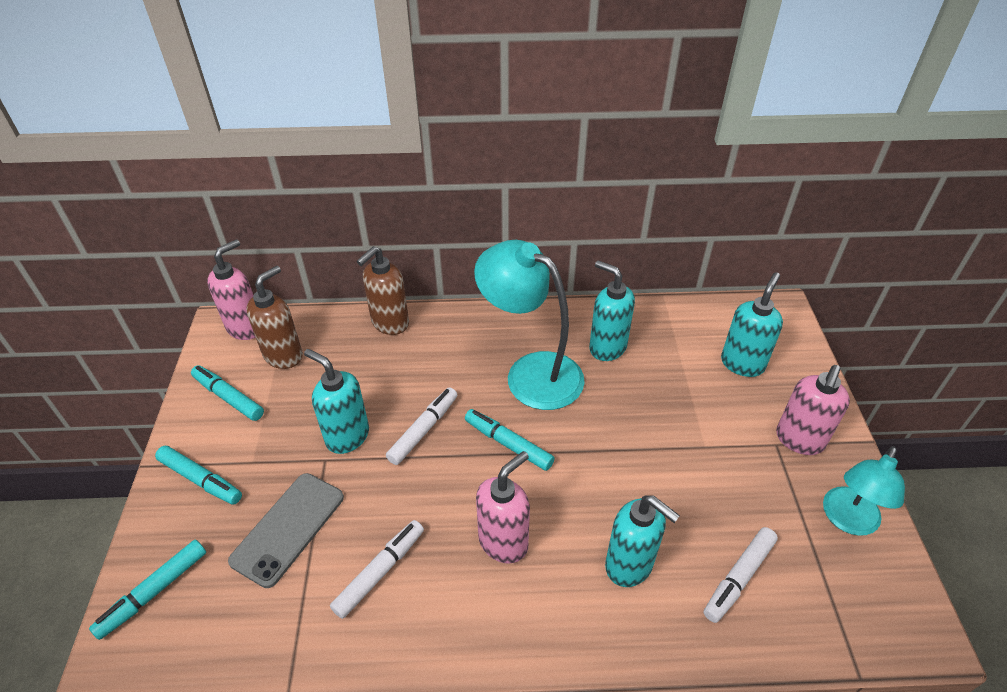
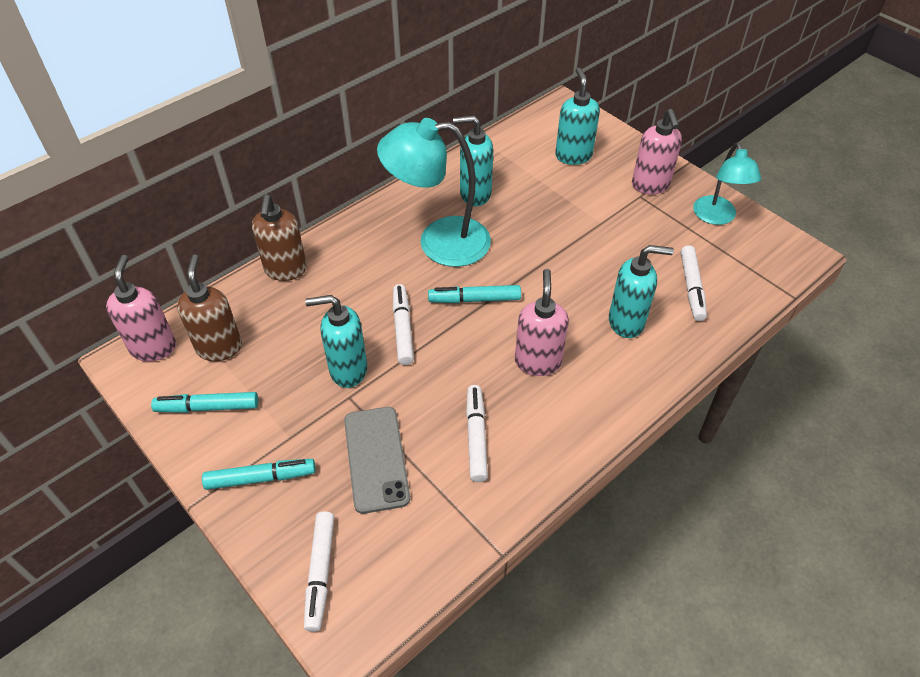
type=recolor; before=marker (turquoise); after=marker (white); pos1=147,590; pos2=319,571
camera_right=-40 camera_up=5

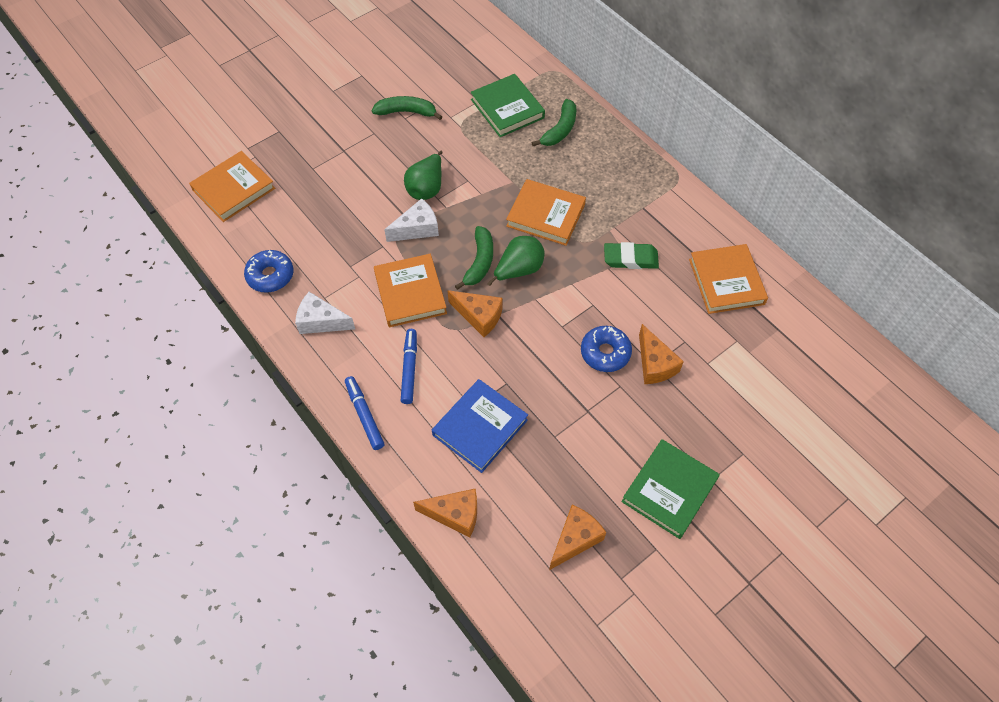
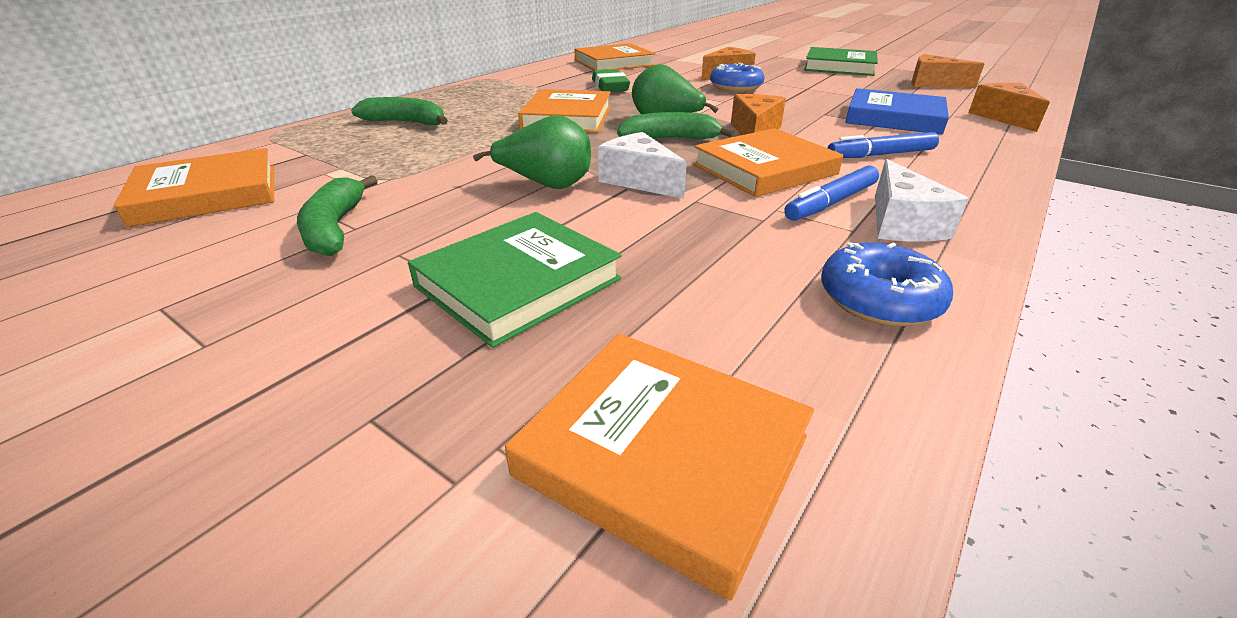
type=insert; after=book (orange); pos2=194,187
type=move; before=marker (blue); pos1=364,413; pos2=831,193
type=move; before=book (green); pos1=508,105; pos2=515,280
camera_right=-105 camera_up=-25

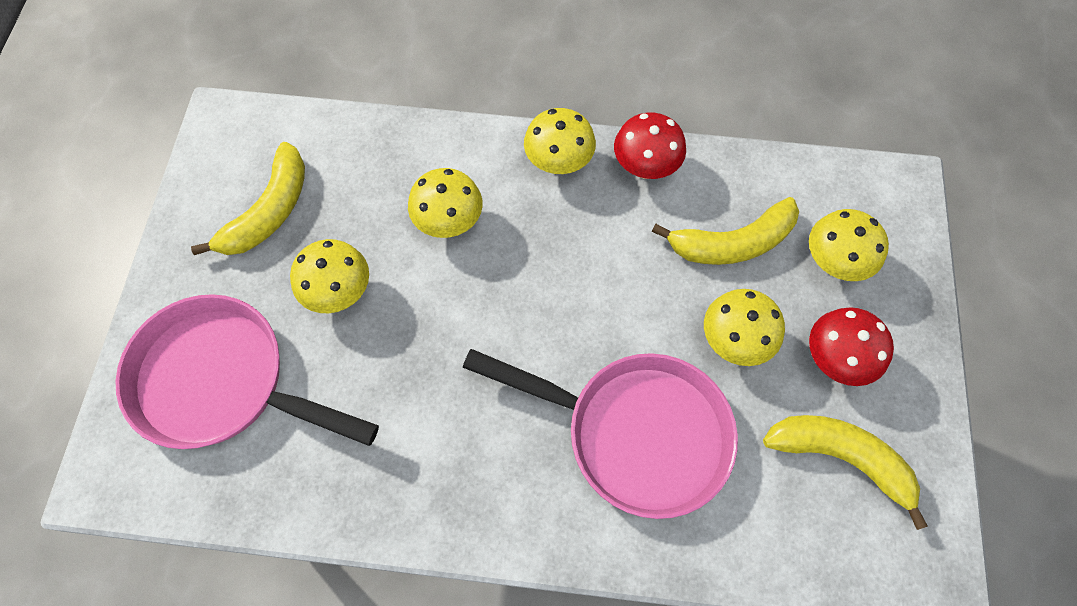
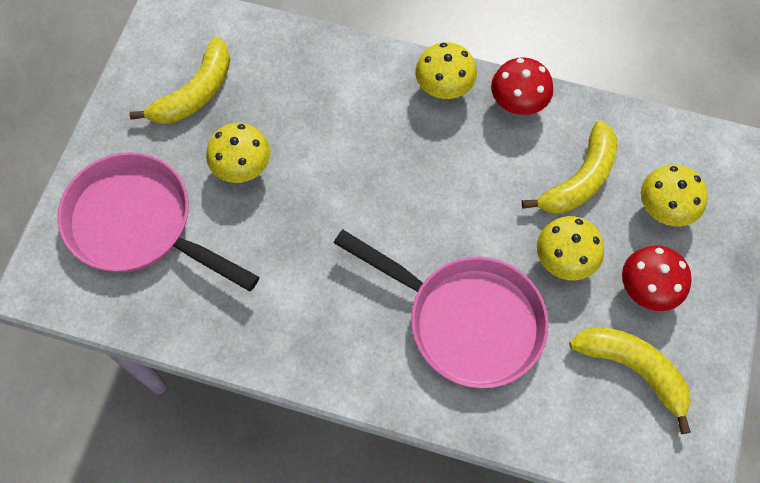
type=delete; before=mushroom (yellow); pos1=445,203
type=rotate; before=banana (yellow); pos1=725,231; pos2=569,167; turn=-45
camera_right=10 camera_up=0

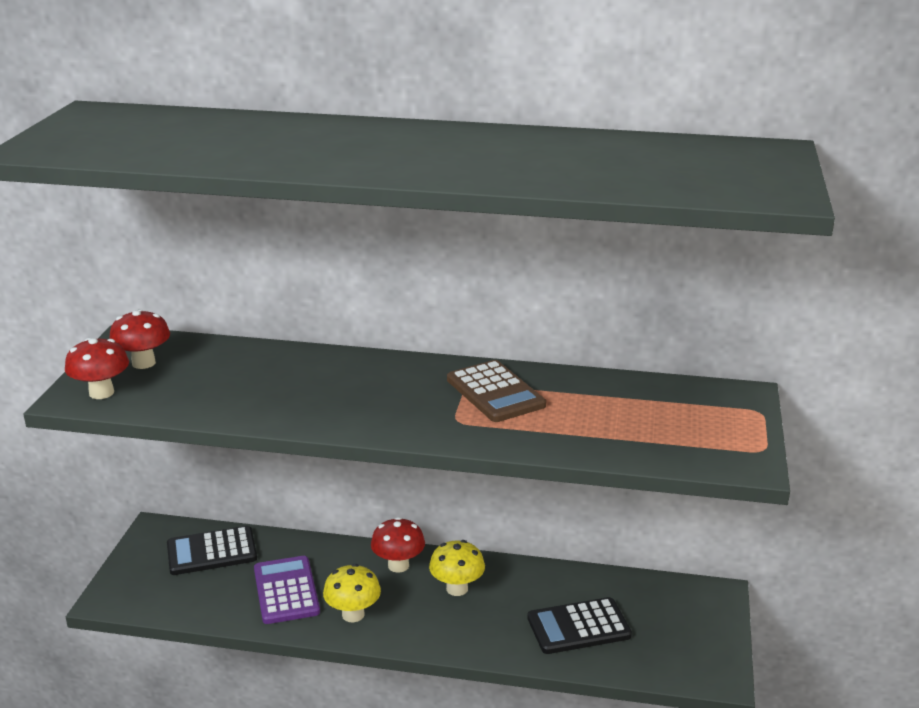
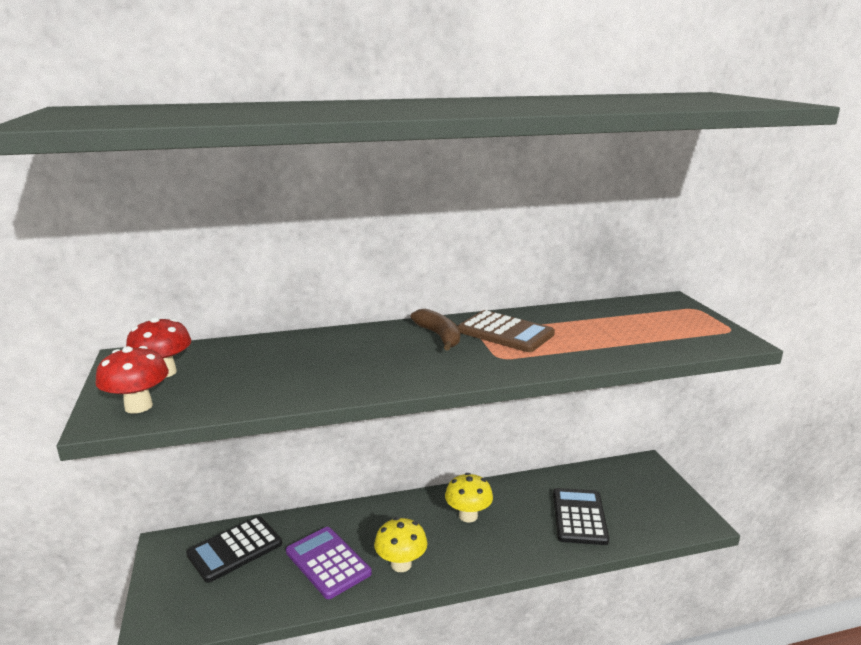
type=delete; before=mushroom (red); pos1=398,545
type=insert; after=banana (brown); pos2=435,330
type=rotate; before=calculator (black); pos1=579,625; pos2=581,516; turn=135
camera_right=-25 camera_up=-5

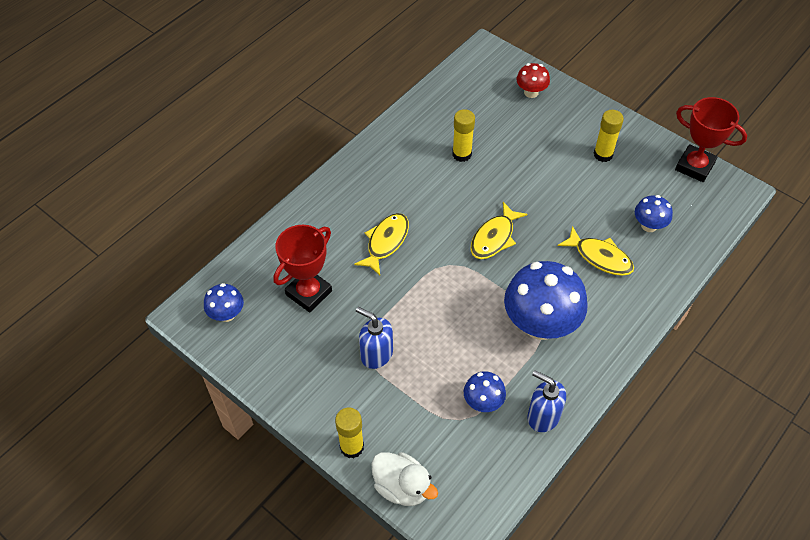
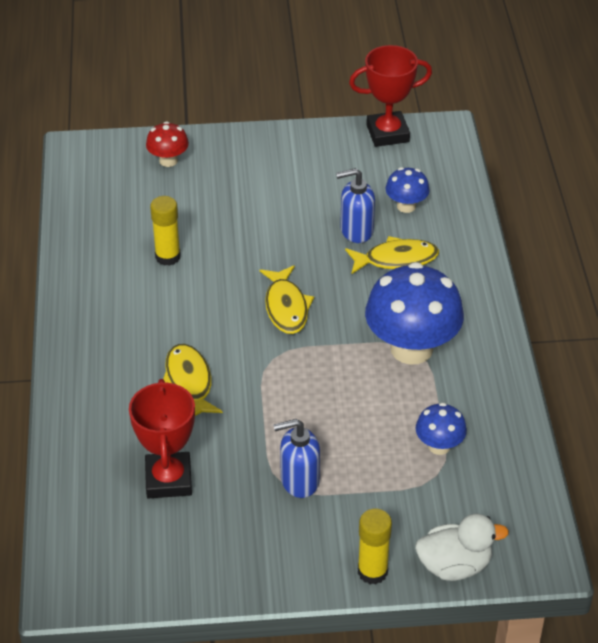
type=delete; before=mushroom (blue); pos1=224,302
type=delete; before=glue stick (yellow); pos1=609,136
type=move; before=soap dispenser (blue); pos1=546,401; pos2=355,205
camera_right=-45 camera_up=-10

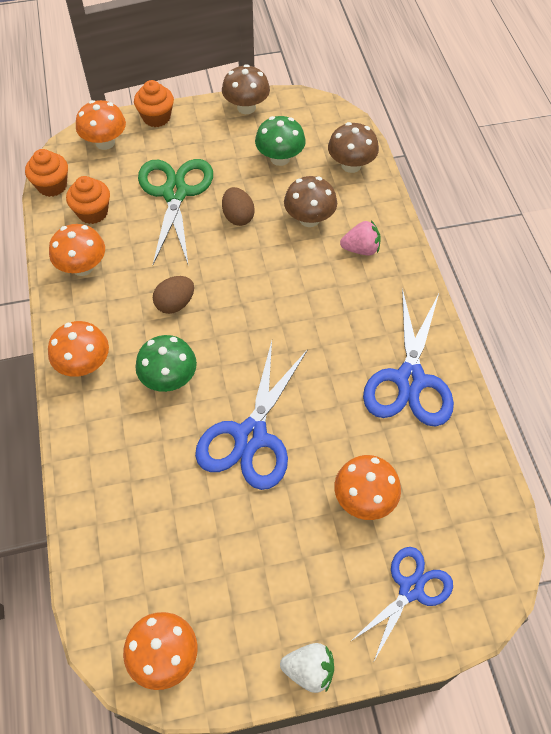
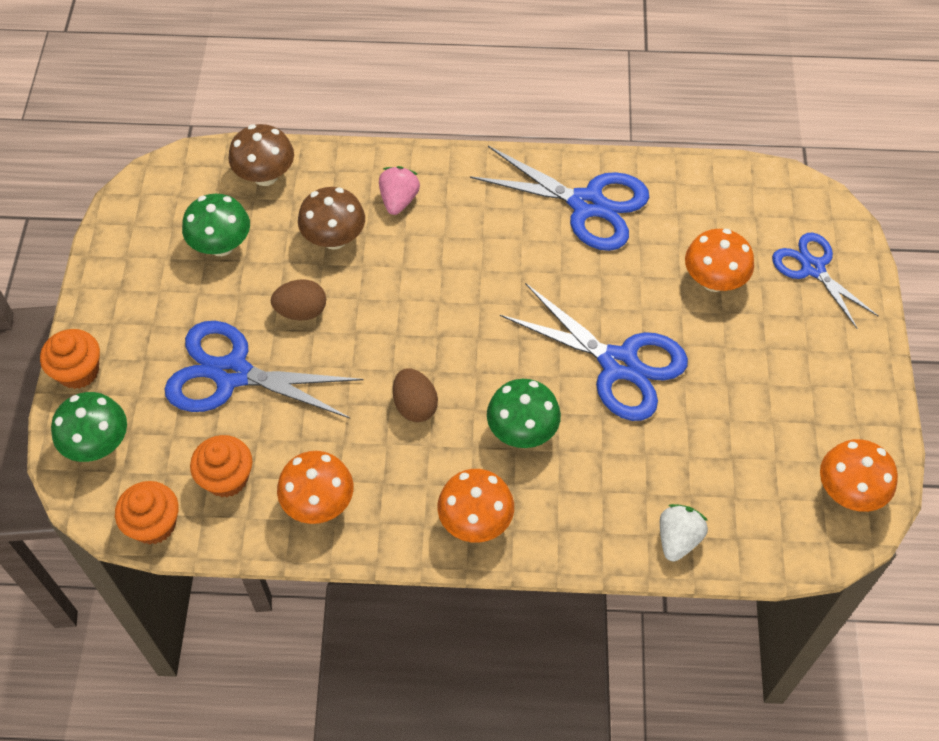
type=delete; before=mushroom (brown); pos1=246,89
type=move; before=strawberry (white); pos1=307,668; pos2=684,533
type=recolor; before=mushroom (orange); after=mushroom (green); pos1=101,125; pos2=89,427
type=recolor; before=scissors (green); after=scissors (blue); pos1=175,212; pos2=264,369
camera_right=-75 camera_up=0

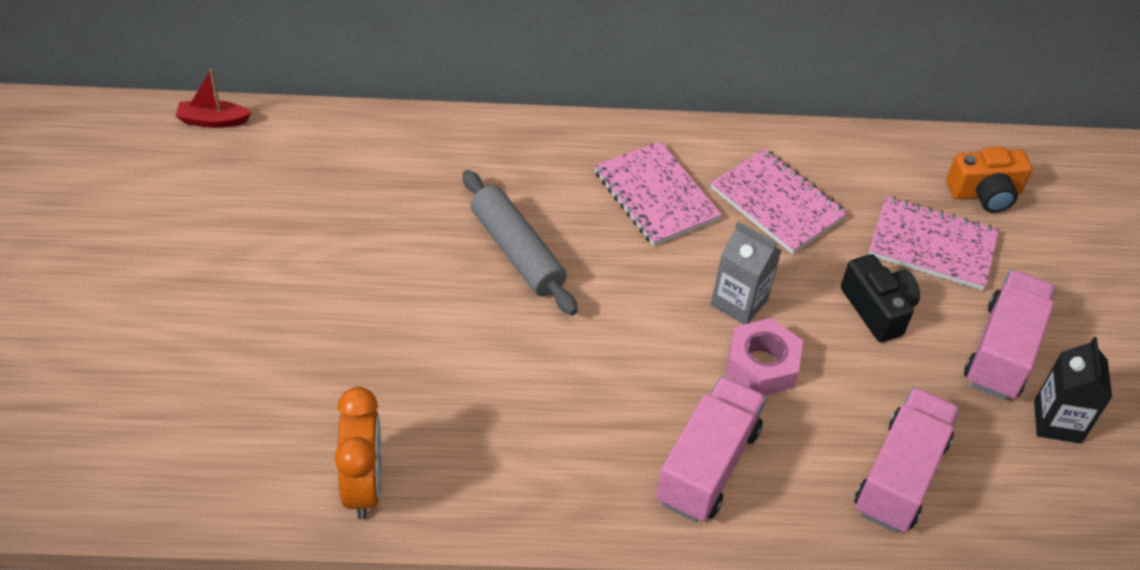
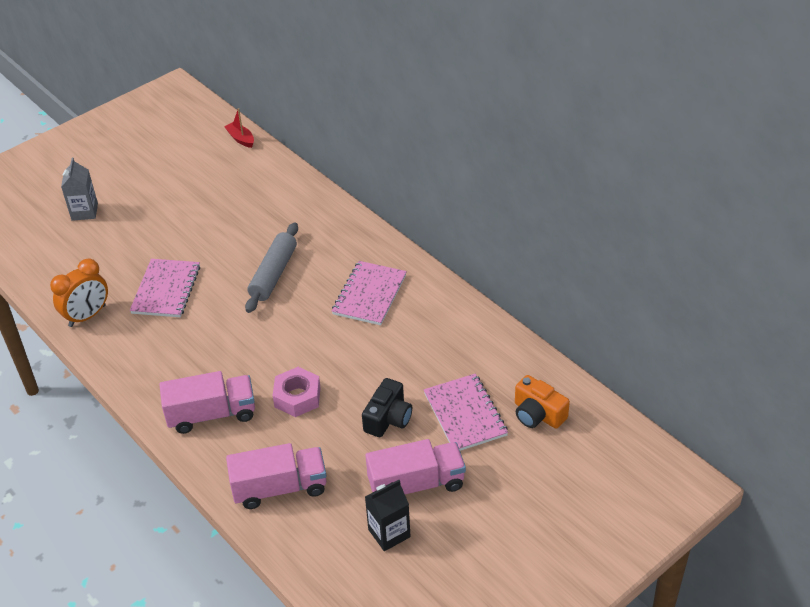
type=move; before=notebook (pink); pos1=779,201; pos2=165,288
type=move; before=carton (grey); pos1=746,272; pos2=79,189
camera_right=55 camera_up=-5

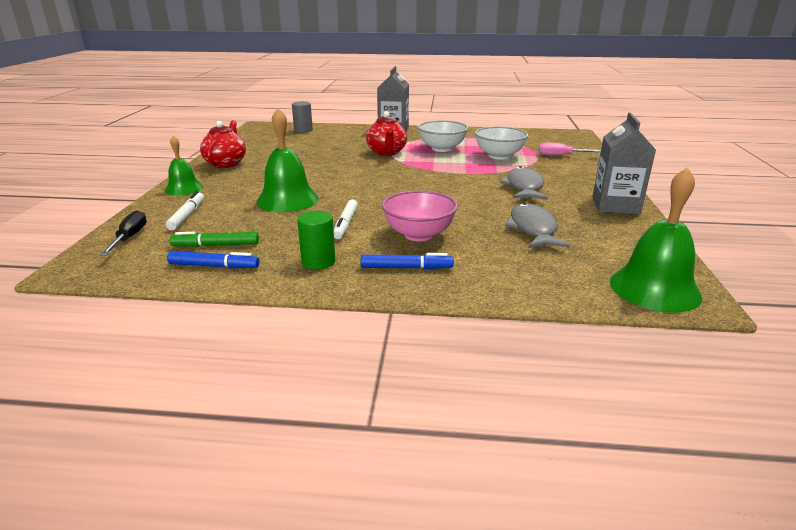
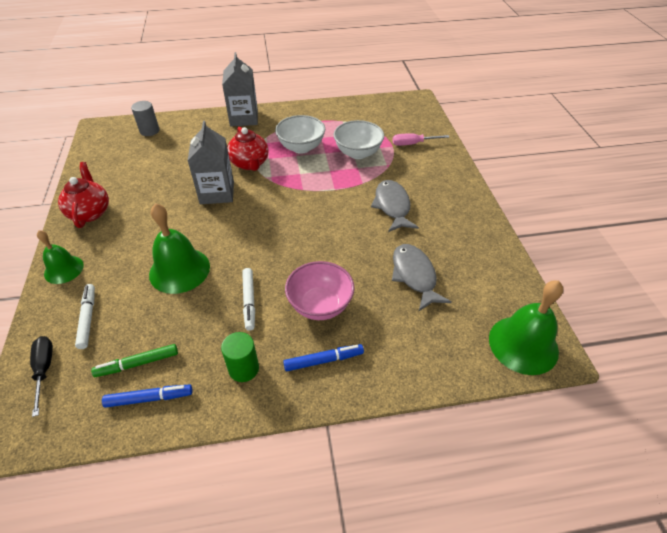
type=move; before=carton (grey); pos1=624,163; pos2=211,162
camera_right=-15 camera_up=20

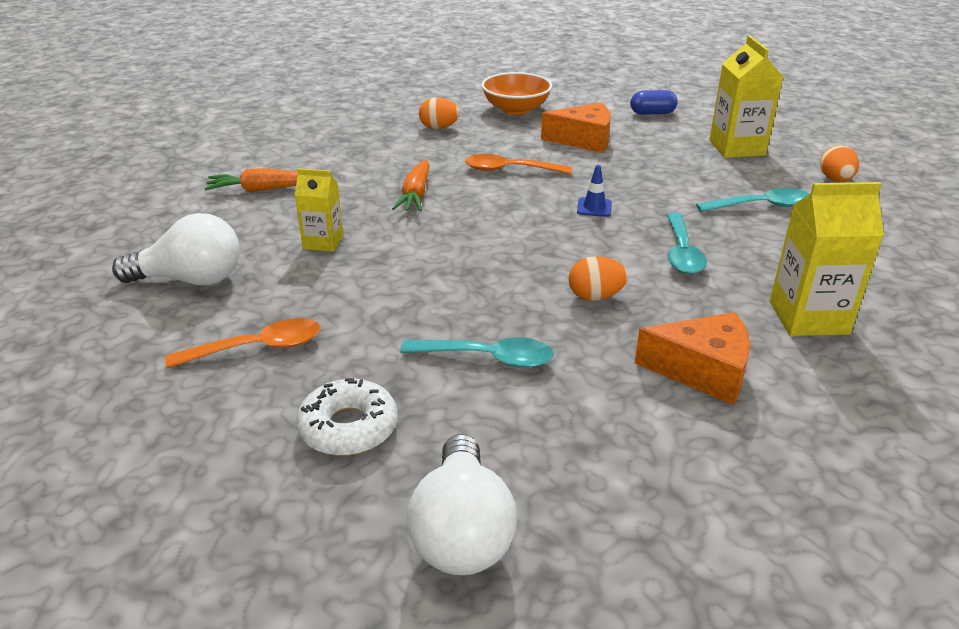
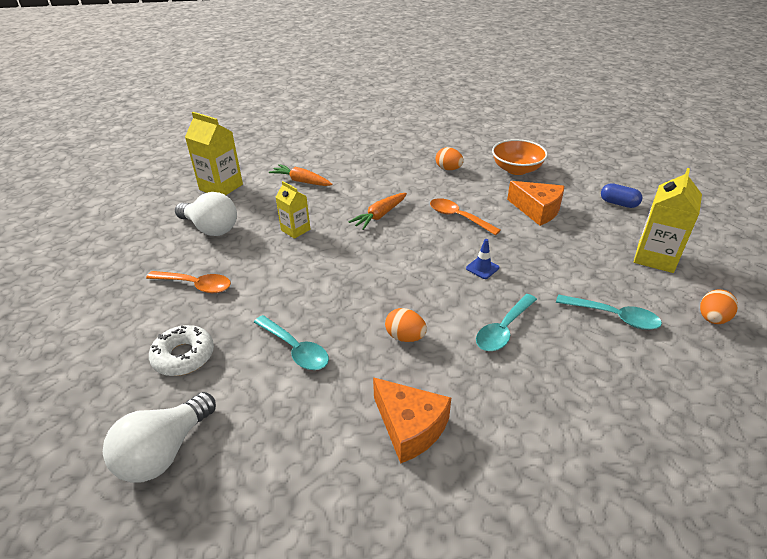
type=move; before=carton (yellow); pos1=827,259; pos2=214,153
camera_right=35 camera_up=5

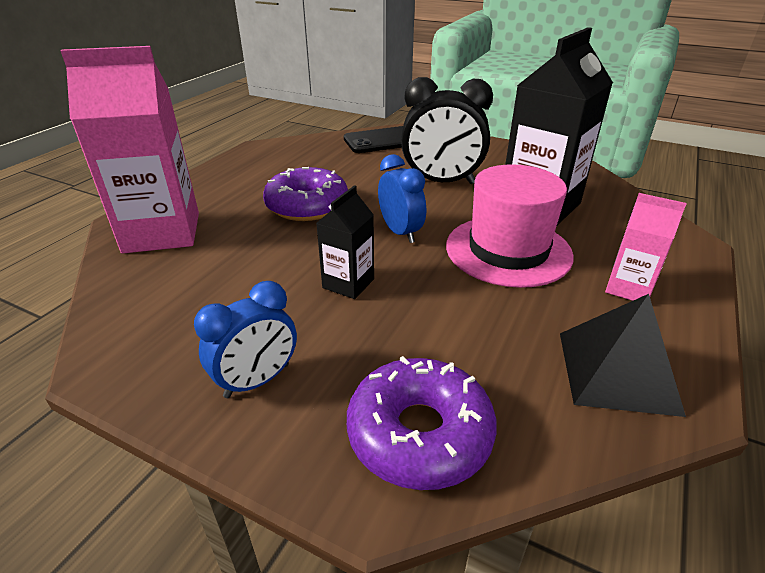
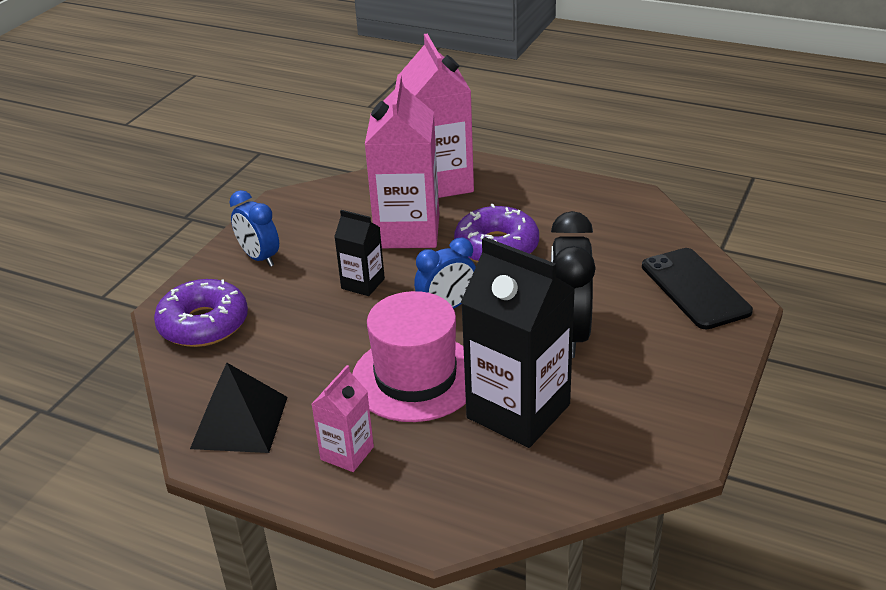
type=insert; after=carton (pink); pos2=402,161
camera_right=90 camera_up=0

